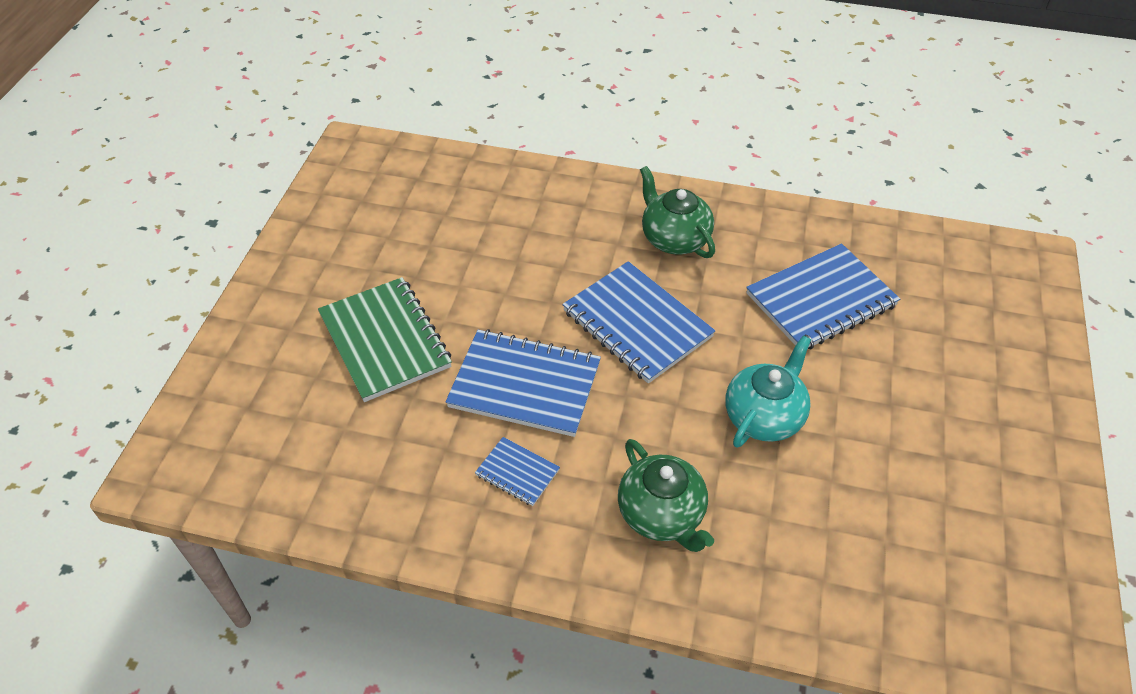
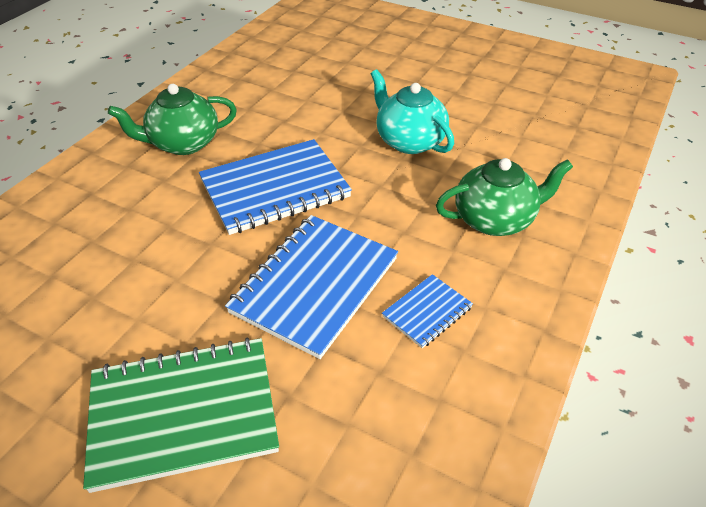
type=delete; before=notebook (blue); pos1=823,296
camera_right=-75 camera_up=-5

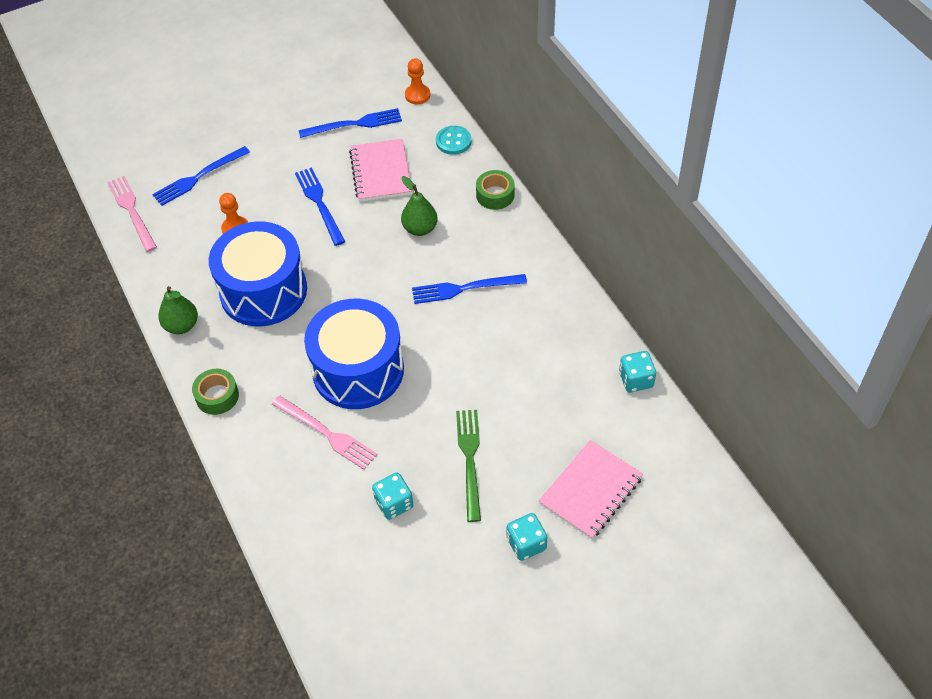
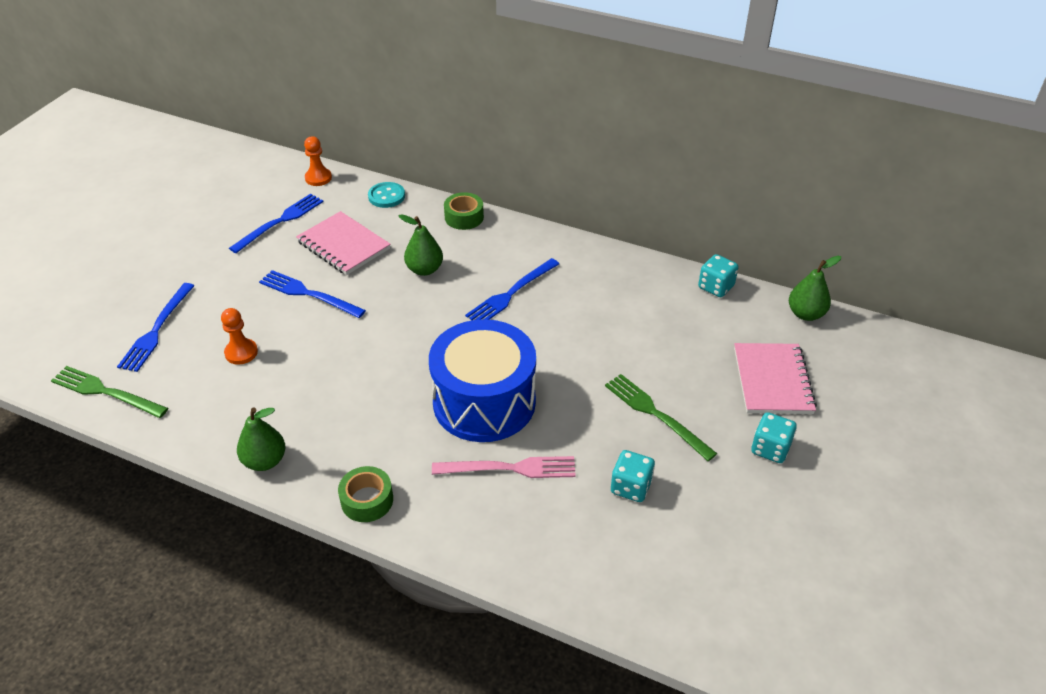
type=delete; before=drum (blue); pos1=258,274
type=insert; after=pear (green); pos2=815,288
type=recolor; before=fork (pink); after=fork (green); pos1=132,214; pos2=109,392
camera_right=-40 camera_up=-10

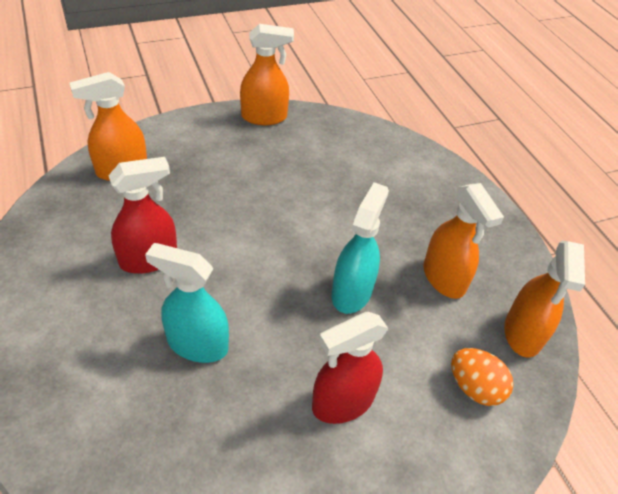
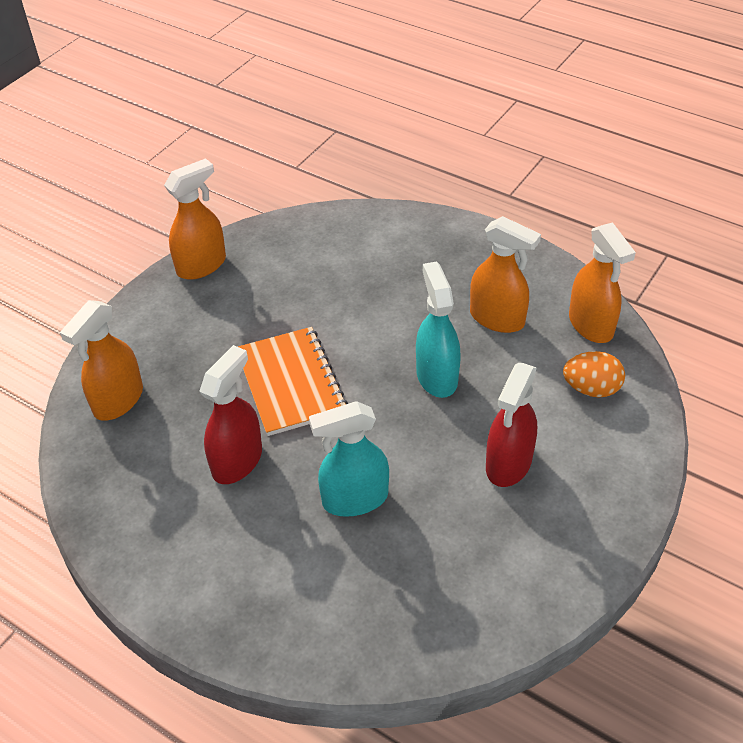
type=insert; after=notebook (orange); pos2=293,381
camera_right=-30 camera_up=0

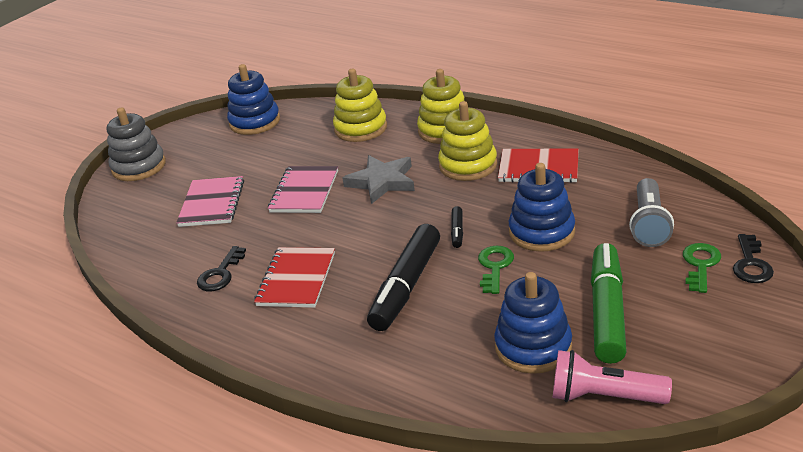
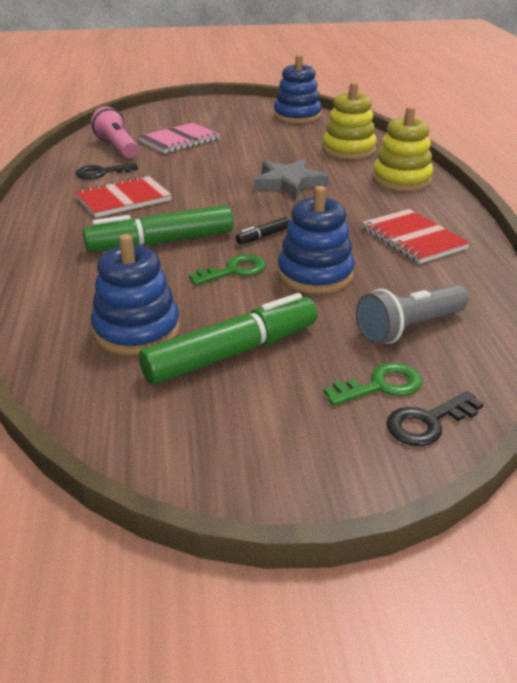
type=delete; before=stacking toy (grey); pos1=136,144
type=delete; before=notebook (pink); pos1=303,189
type=delete; before=stacking toy (yellow); pos1=467,141
type=move; before=flashlight (pink); pos1=612,377; pos2=114,132
type=recolor; before=marker (black); after=marker (green); pos1=403,277; pos2=158,228
camera_right=45 camera_up=0

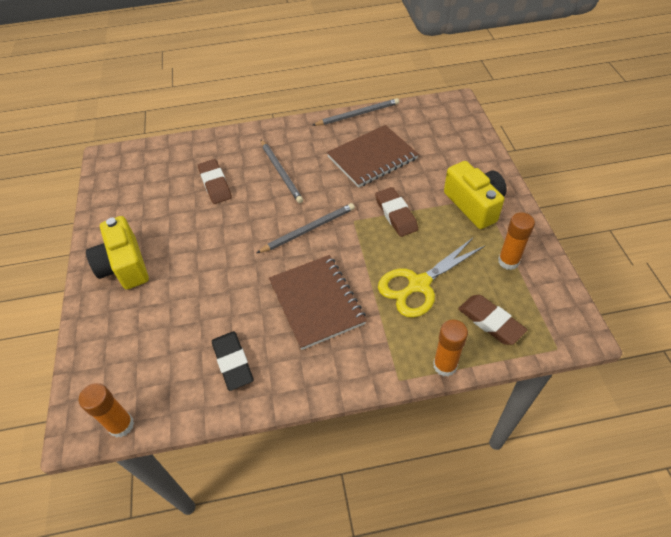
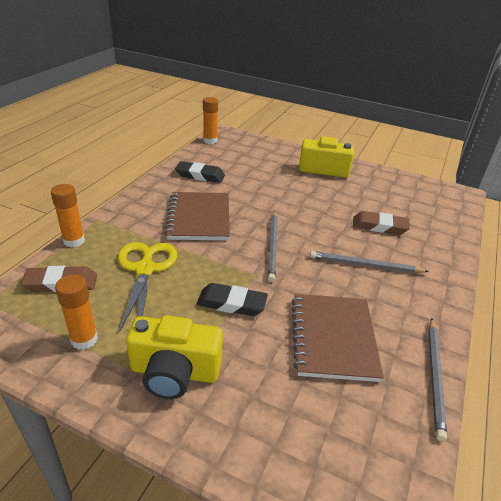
type=recolor; before=eraser (brown); after=eraser (black); pos1=396,212; pos2=232,299
type=rotate; before=notebook (brown); pos1=318,302; pos2=197,216; turn=75
camera_right=120 camera_up=-15

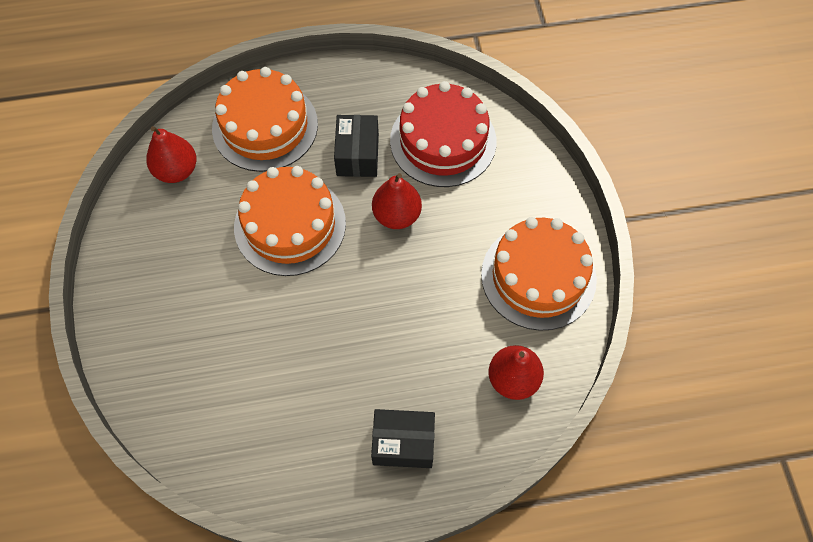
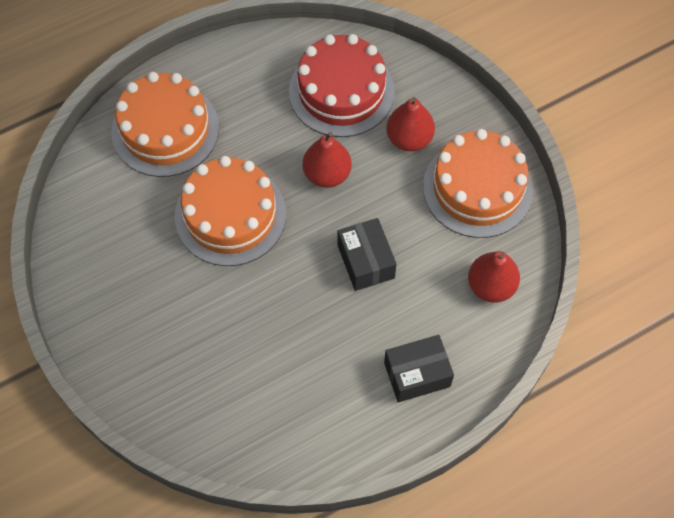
type=move; before=pear (red); pos1=171,154; pos2=410,124
type=move; before=box (black); pos1=356,146; pos2=367,254
camera_right=-20 camera_up=0

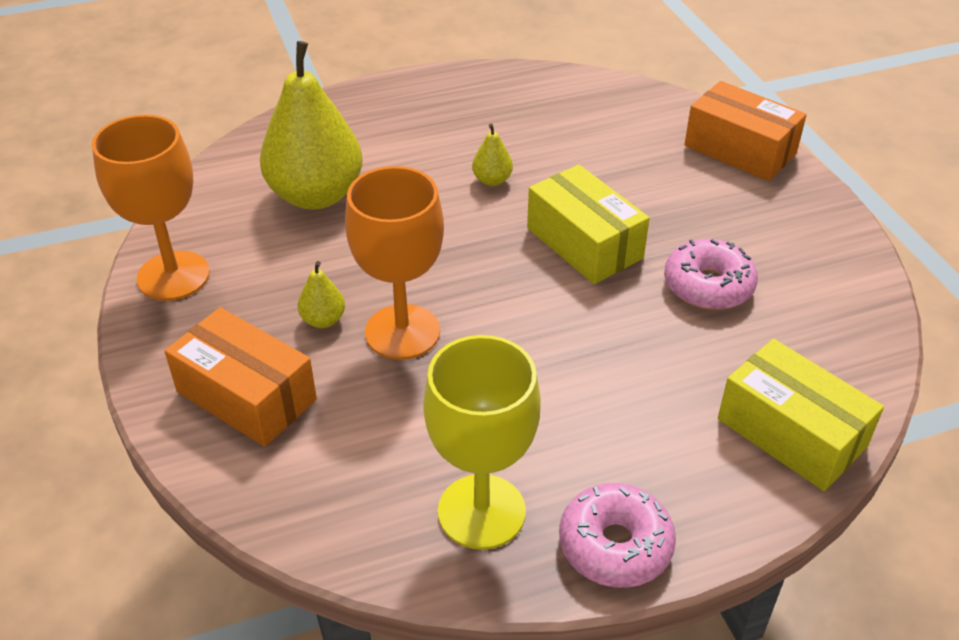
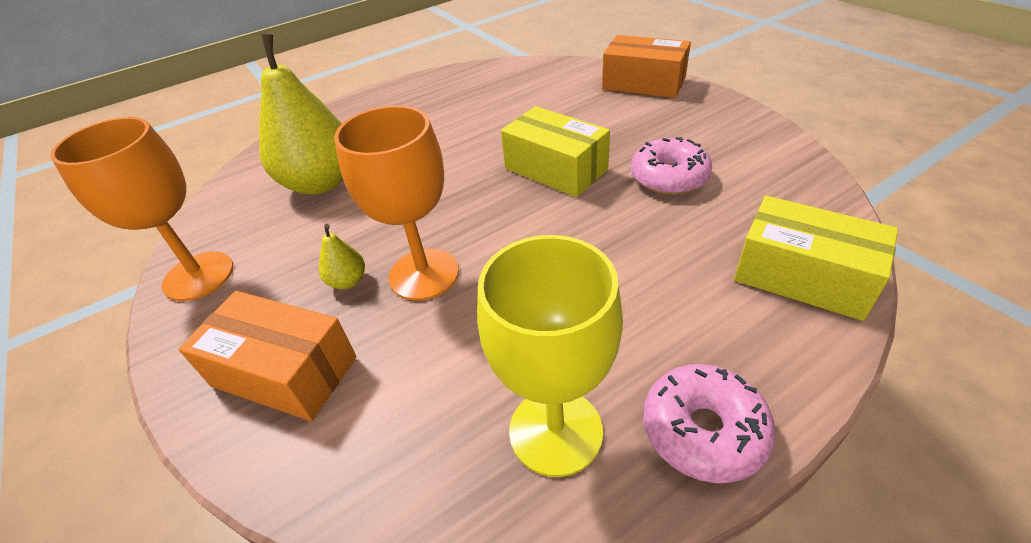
type=delete; before=pear (yellow); pos1=492,154
camera_right=-10 camera_up=0

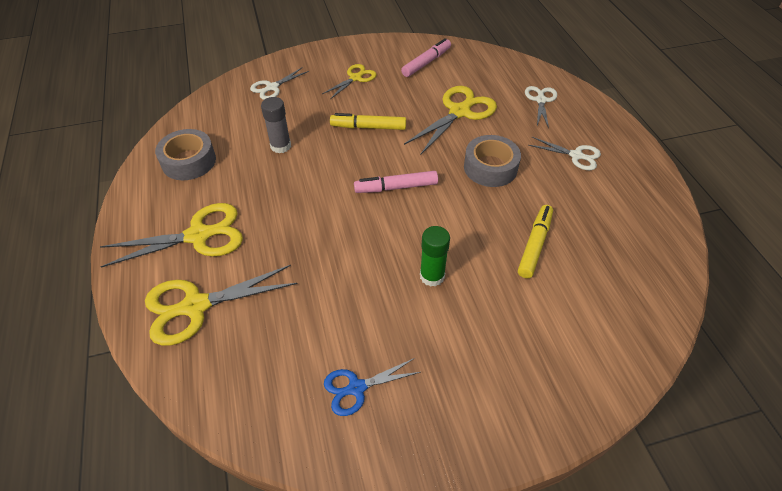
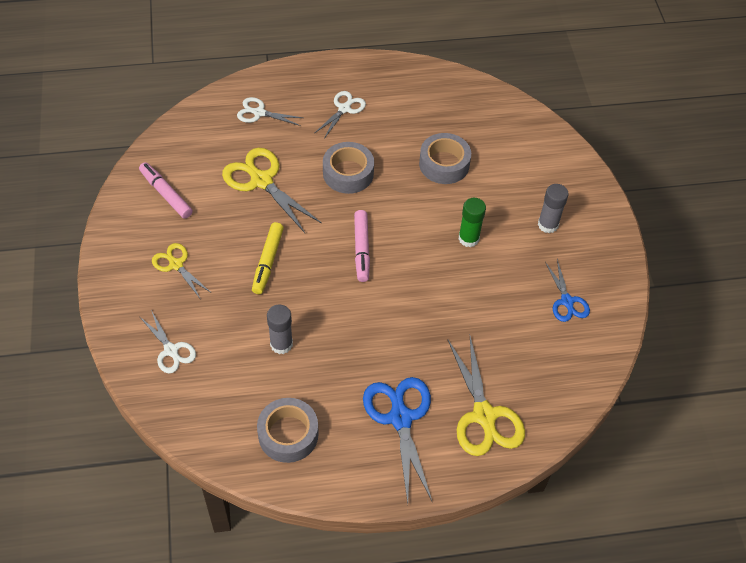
type=insert; after=glue stick (grey); pos2=553,208
type=replace; before=marker (yellow); after=tape (grey); pos1=535,241; pos2=445,158
type=recolor; before=scissors (yellow); after=scissors (blue); pos1=171,235; pos2=397,440
camera_right=-85 camera_up=5

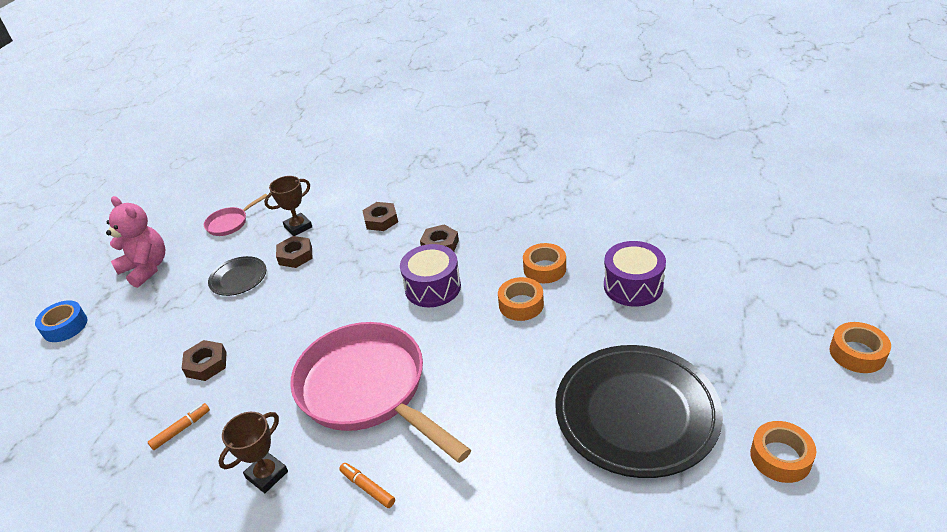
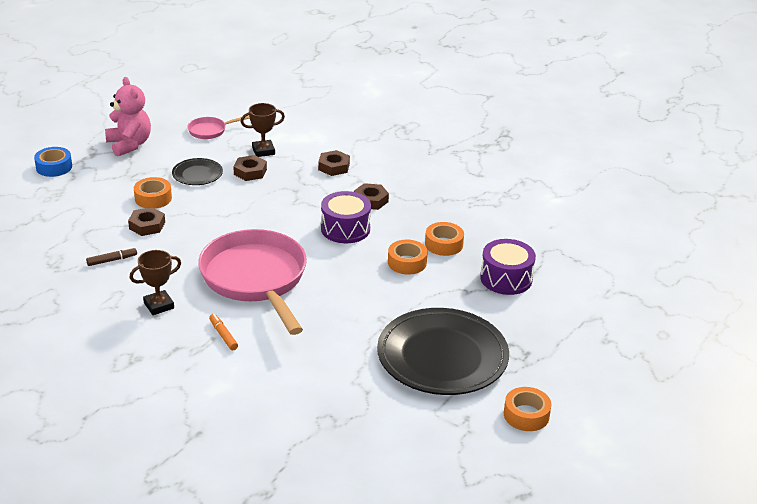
type=move; before=tape (orange); pos1=860,347; pos2=153,193
type=recolor; before=marker (orange); after=marker (brown); pos1=179,426; pos2=111,256
camera_right=15 camera_up=-5

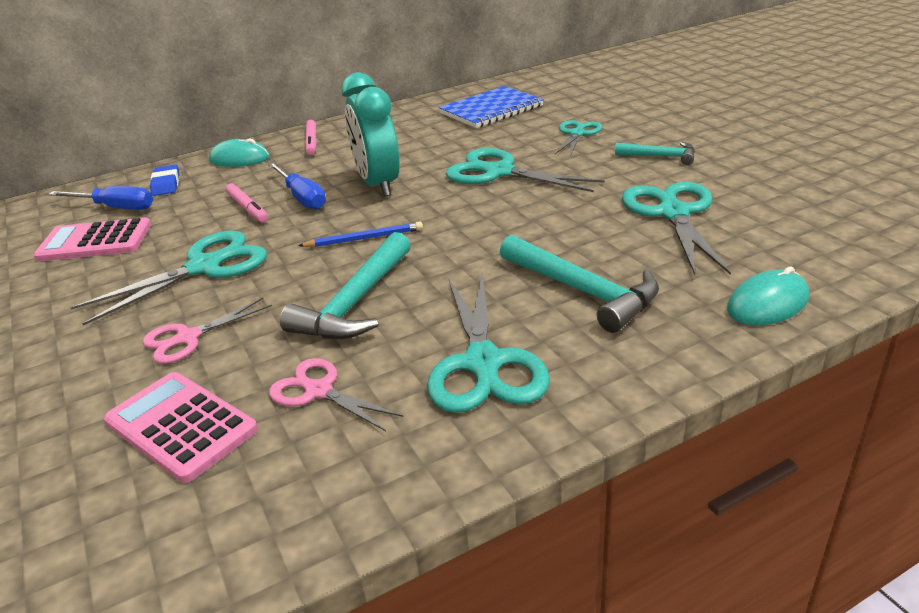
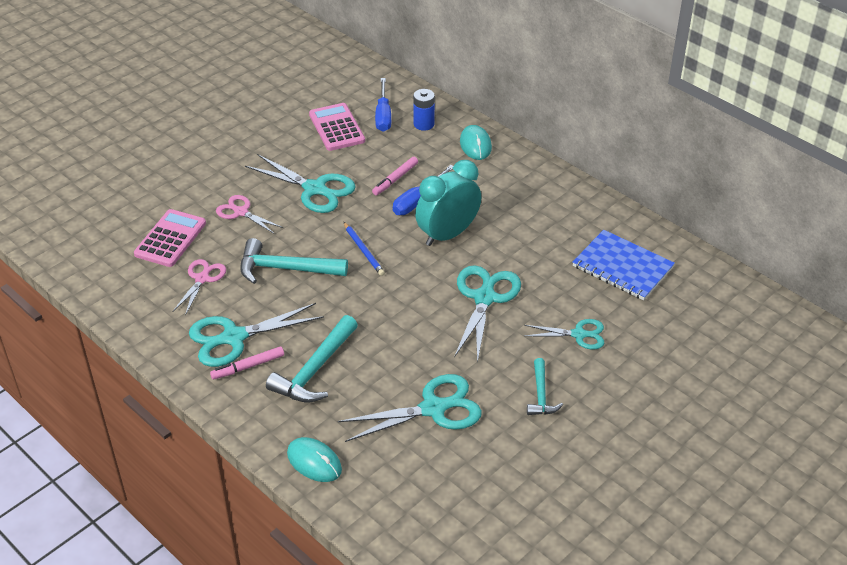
type=move; before=marker (pink); pos1=311,137; pos2=247,363
type=replace; before=eraser (blue); after=battery (blue); pos1=164,180; pos2=424,110
camera_right=70 camera_up=10

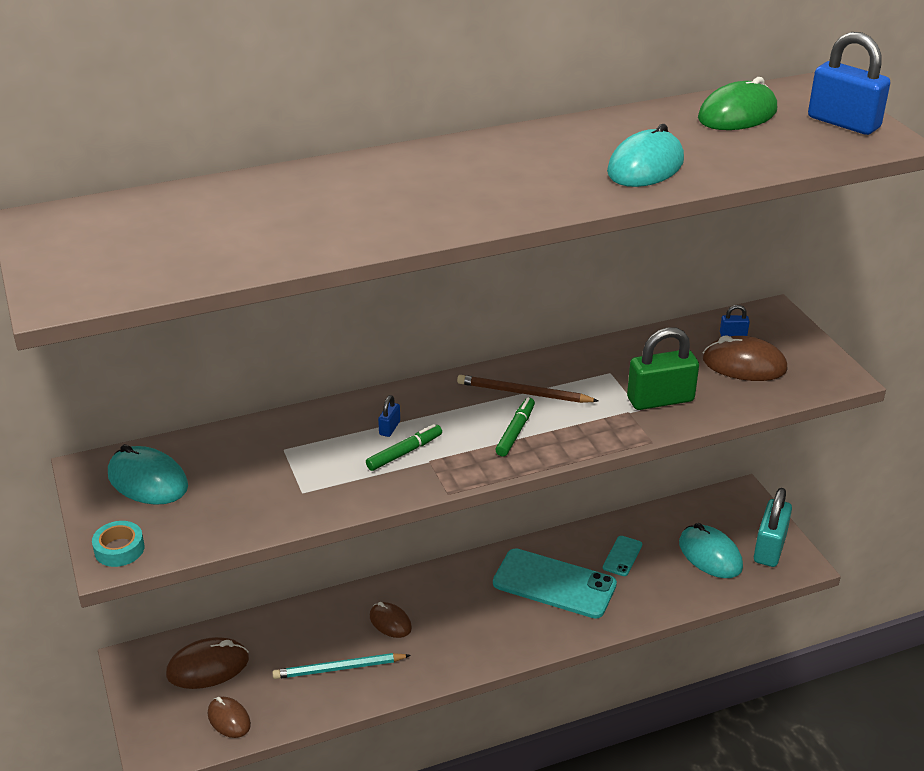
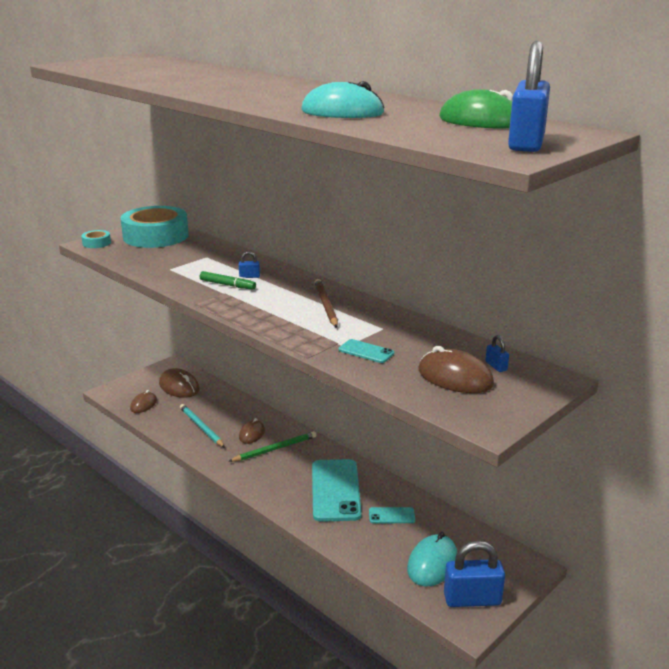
type=delete; before=marker (green); pos1=515,427
type=insert; after=pencil (green); pos2=272,446
type=replace; before=mouse (turquoise); after=tape (turquoise); pos1=148,474; pos2=154,227
type=replace; before=padlock (green); after=phone (turquoise); pos1=663,368; pos2=366,351
type=recolor; before=padlock (turquoise); after=padlock (blue); pos1=773,527; pos2=474,574
type=rotate; before=mouse (brown); pos1=745,358; pos2=456,369; turn=-45
camera_right=65 camera_up=-10

